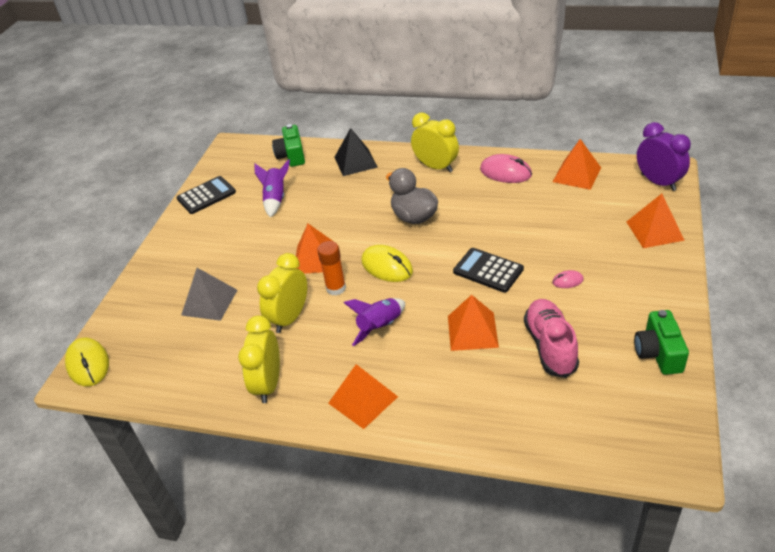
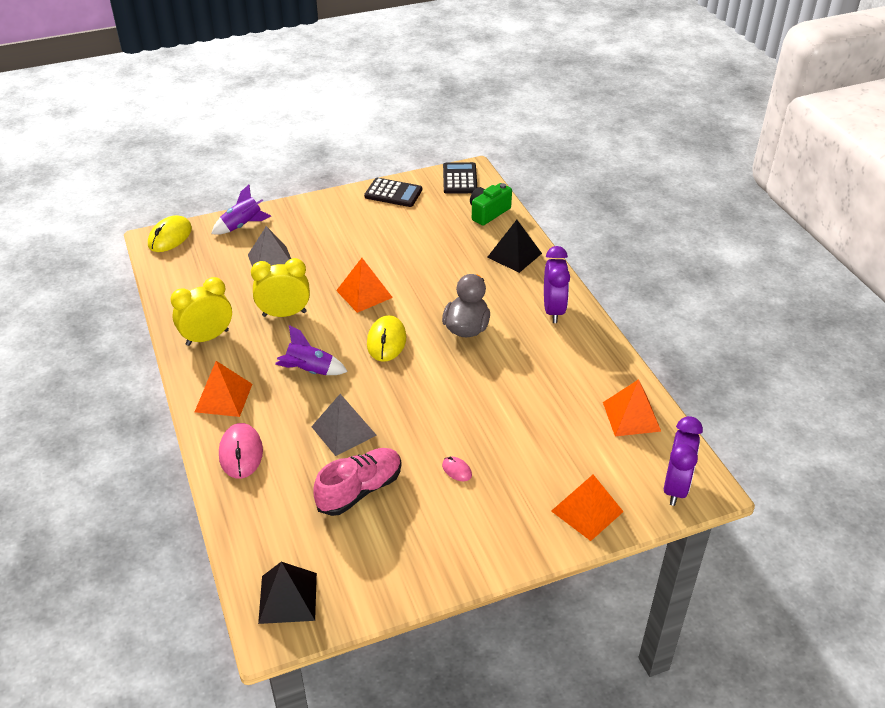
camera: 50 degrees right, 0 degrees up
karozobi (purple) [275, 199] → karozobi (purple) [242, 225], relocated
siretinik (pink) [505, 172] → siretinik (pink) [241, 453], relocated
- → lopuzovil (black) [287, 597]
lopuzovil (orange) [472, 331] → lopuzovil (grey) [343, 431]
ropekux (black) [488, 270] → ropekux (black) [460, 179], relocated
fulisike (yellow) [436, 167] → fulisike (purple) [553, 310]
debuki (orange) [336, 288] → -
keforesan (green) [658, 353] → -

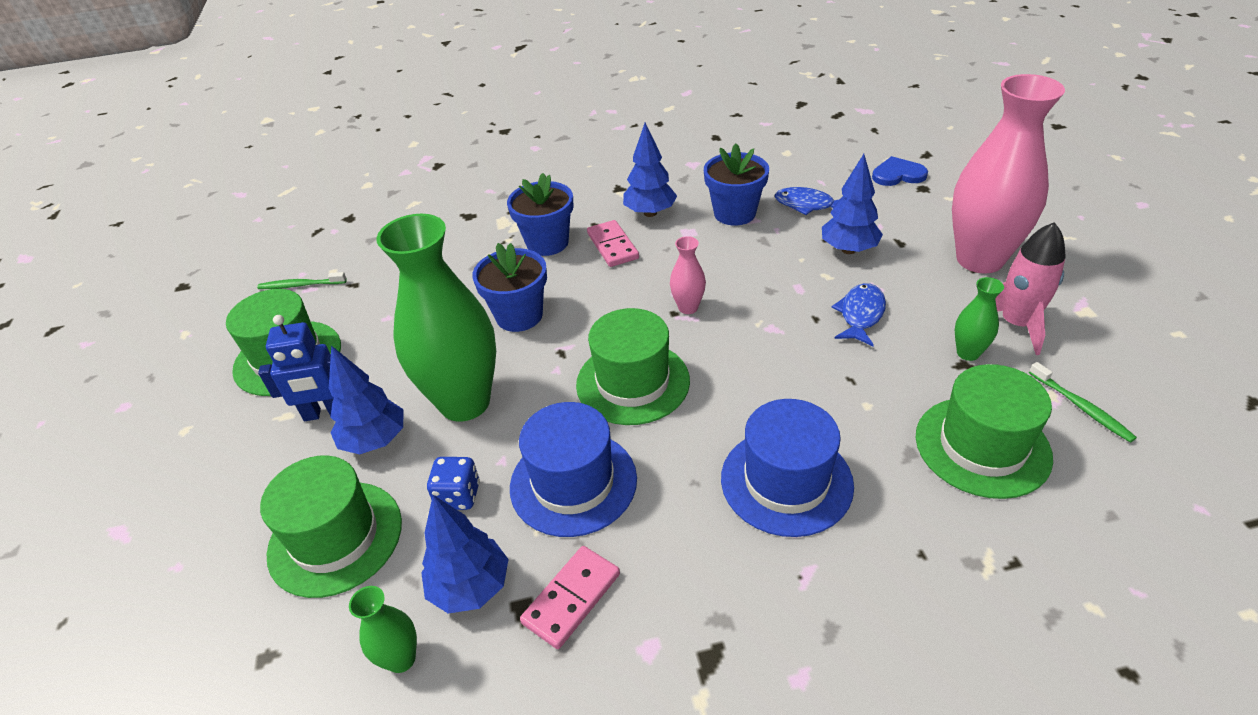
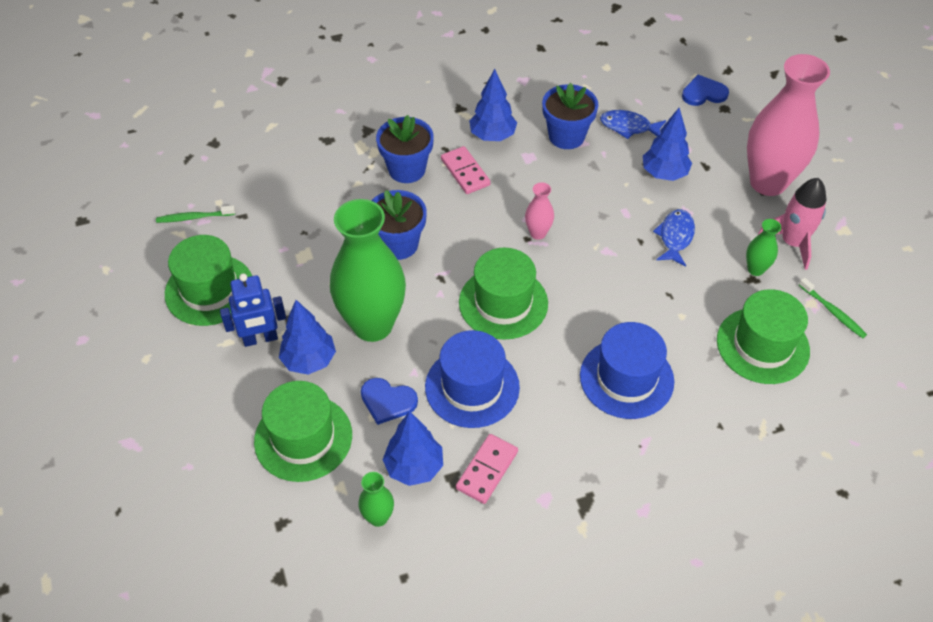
camera: 10 degrees left, 10 degrees up
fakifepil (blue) [458, 496] → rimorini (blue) [387, 401]

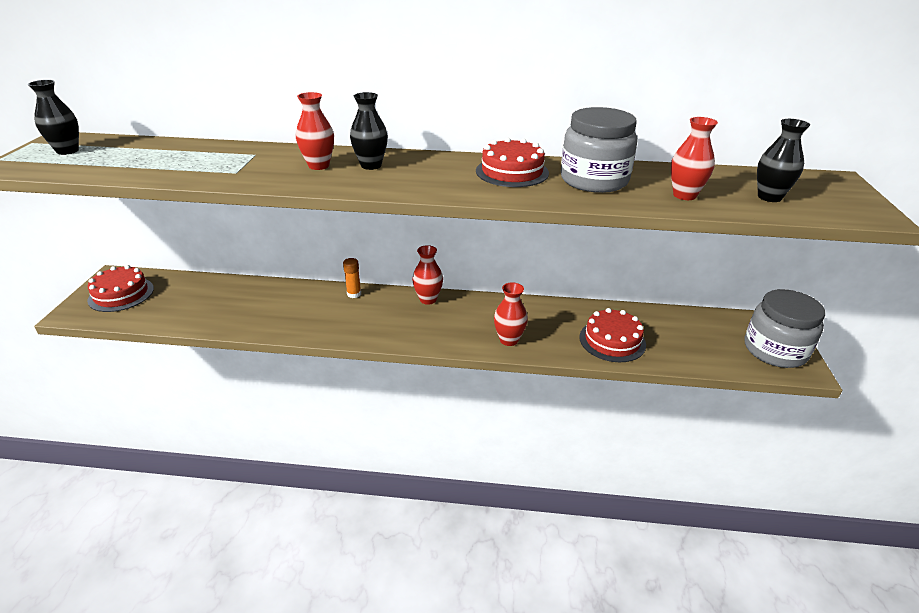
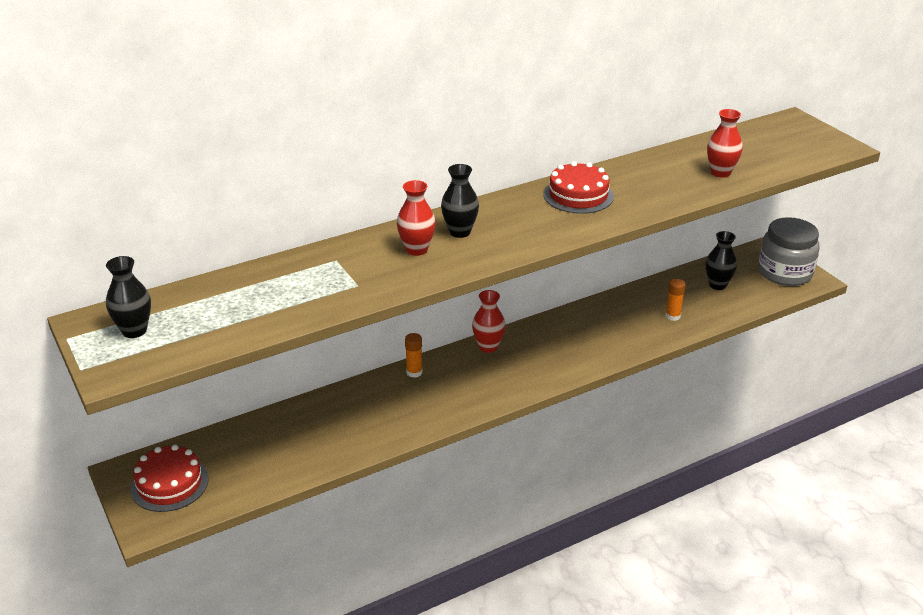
camera: 35 degrees left, 0 degrees up
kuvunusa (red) [612, 341] → debuki (orange) [673, 316]
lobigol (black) [769, 197] → lobigol (black) [717, 285], relocated
lobigol (red) [509, 340] → -
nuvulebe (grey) [594, 180] → -

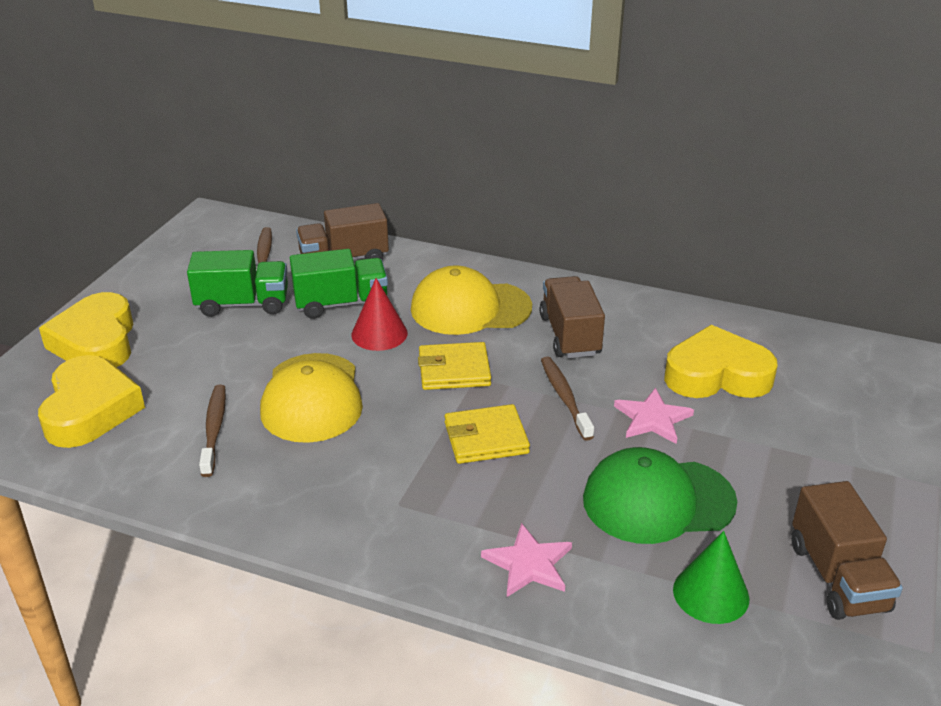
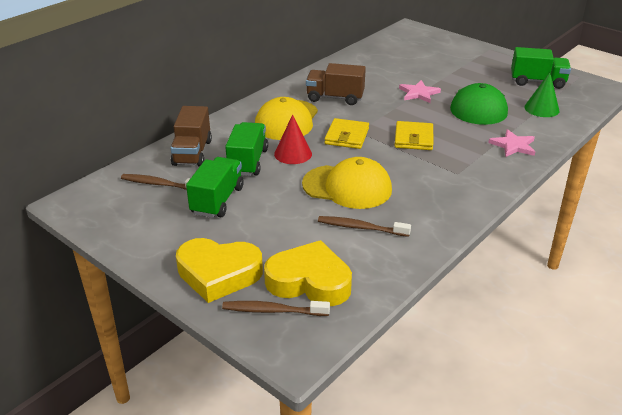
camera: 70 degrees left, 0 degrees up
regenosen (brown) [564, 397] → regenosen (brown) [273, 311], relocated
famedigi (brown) [837, 577] → famedigi (green) [537, 82]
rimorini (yellow) [717, 375] → -

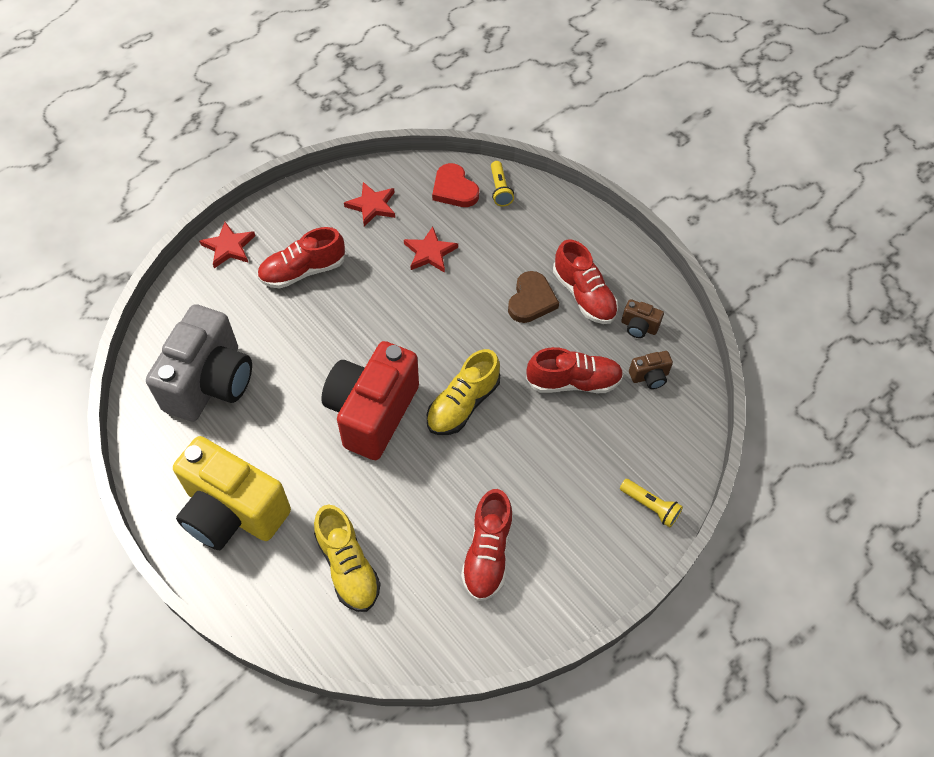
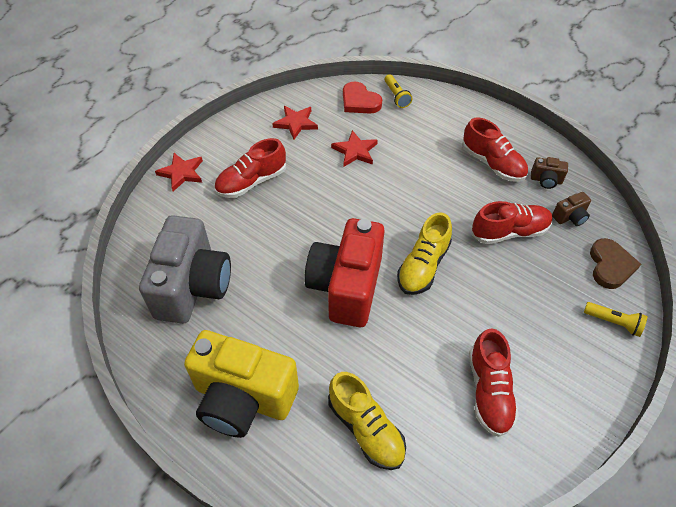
camera: 10 degrees left, 5 degrees down
rimorini (brown) [531, 300] → rimorini (brown) [610, 266], relocated

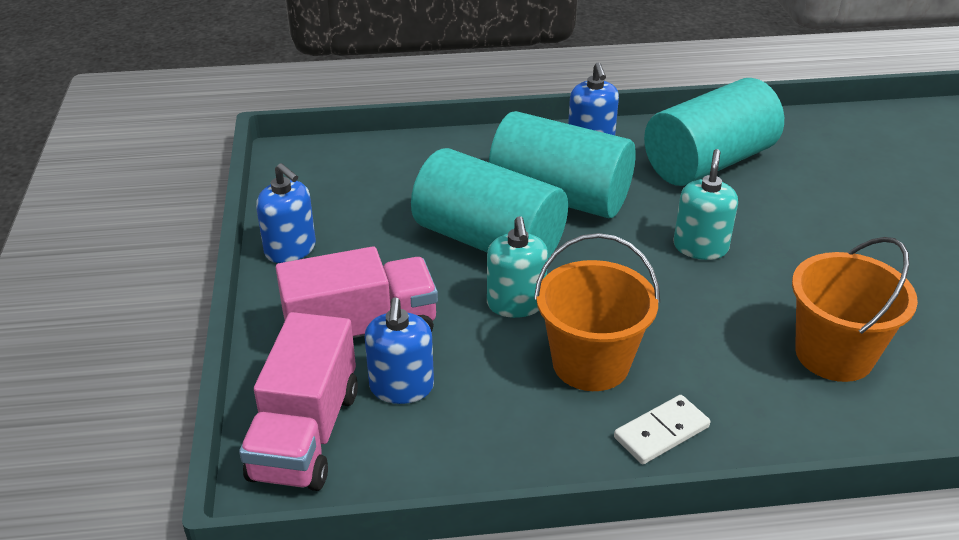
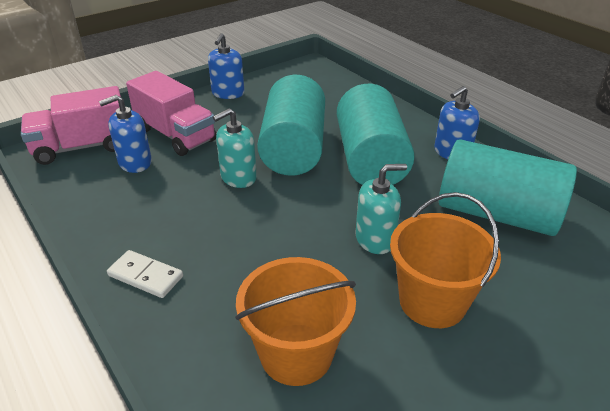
camera: 60 degrees right, 0 degrees up
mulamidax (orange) [590, 363] → mulamidax (orange) [432, 302], relocated

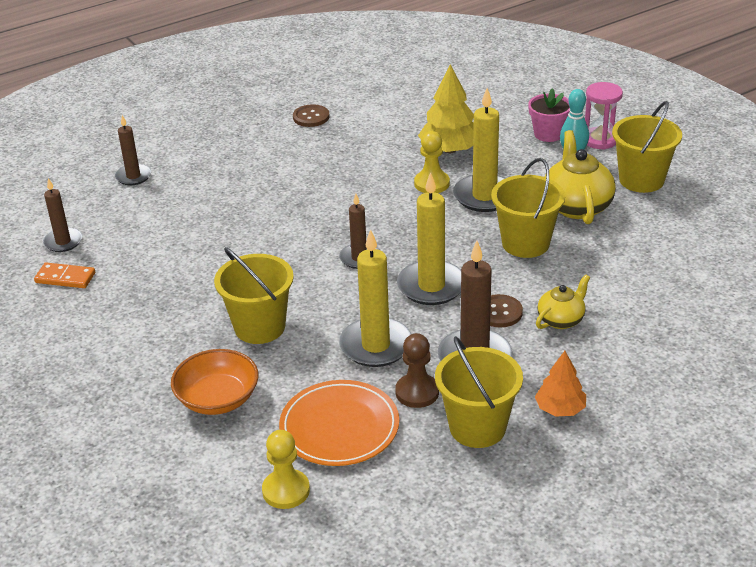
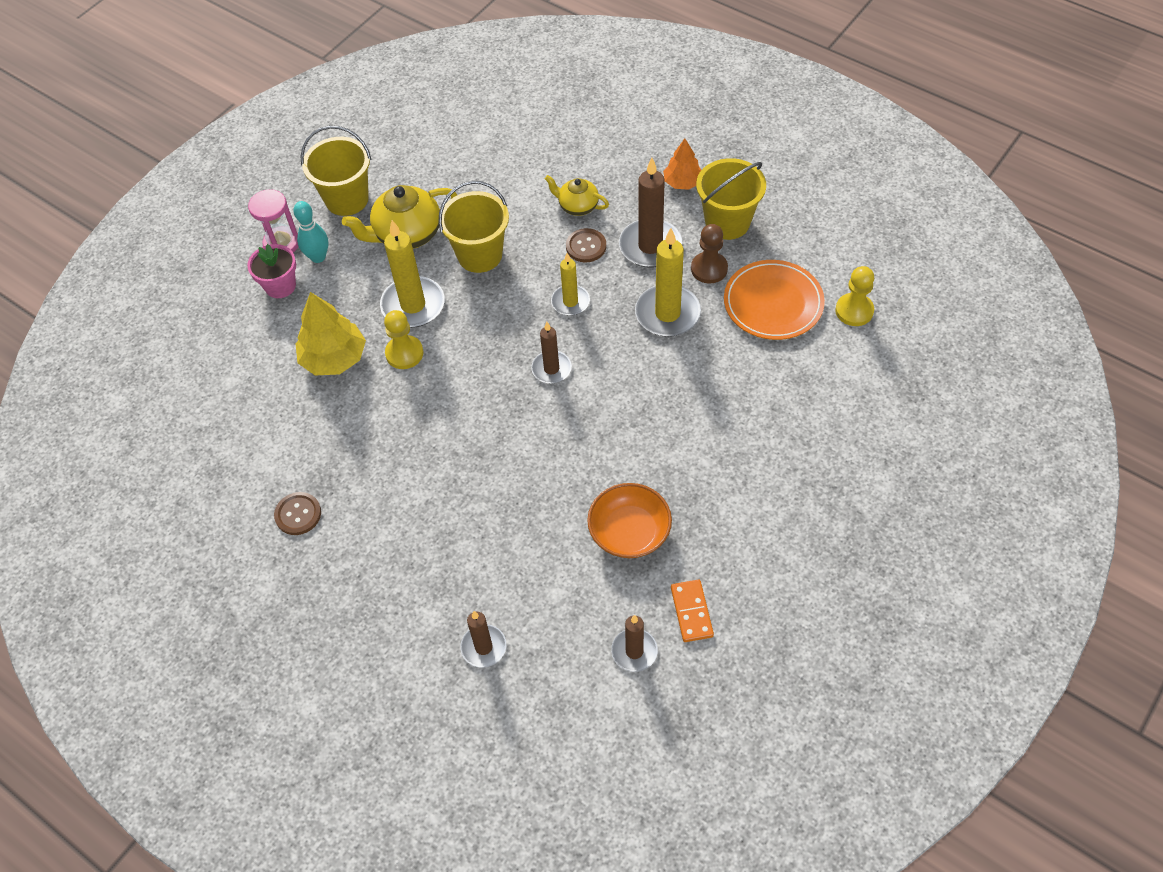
camera: 110 degrees left, 20 degrees up
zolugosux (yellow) [431, 286] → zolugosux (yellow) [570, 302], x0.60
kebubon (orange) [218, 399] → kebubon (orange) [629, 532], relocated
mulamidax (yellow) [259, 327] → -

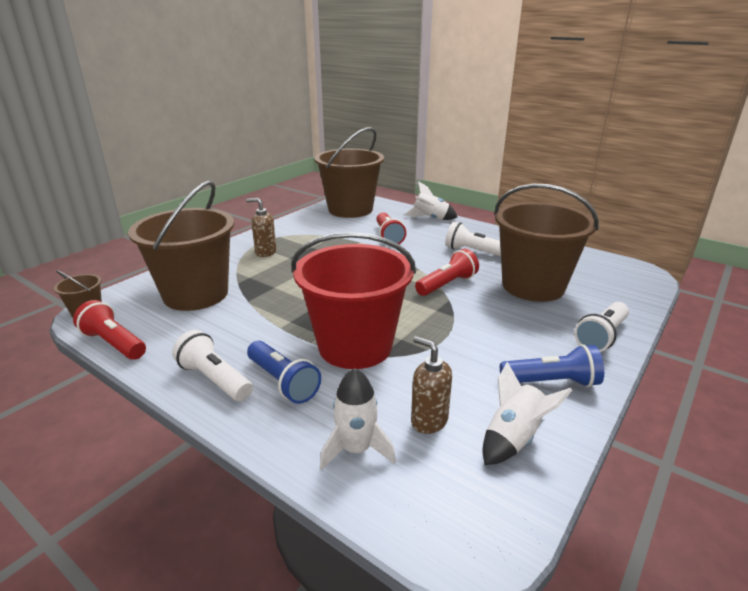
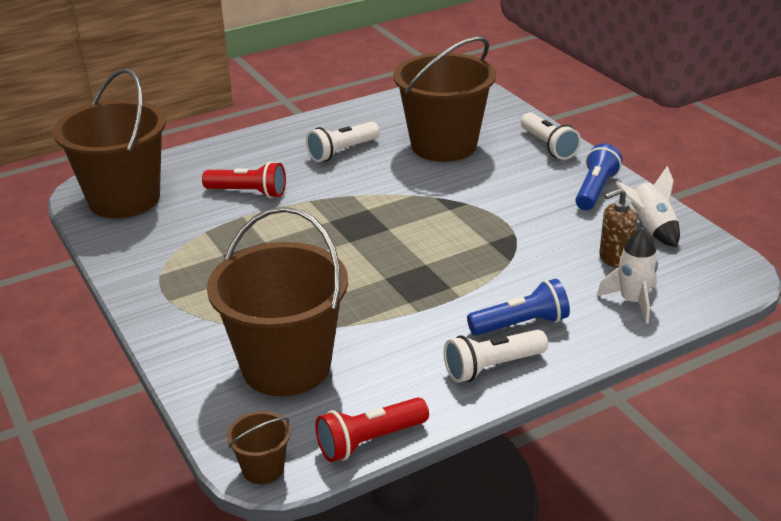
camera: 65 degrees left, 5 degrees up
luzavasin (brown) [265, 252] → -
mulamidax (red) [355, 346] → -
karozobi (white) [430, 219] → -
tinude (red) [447, 284] → -

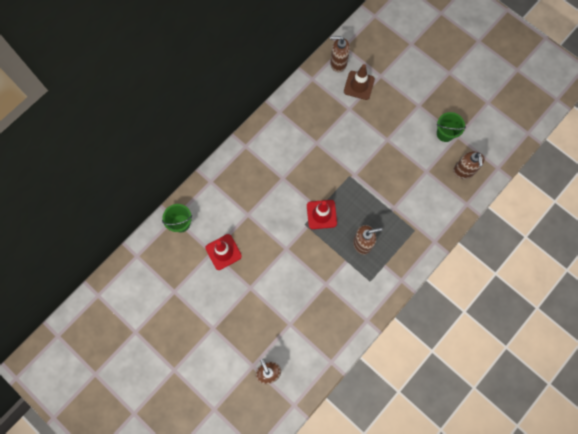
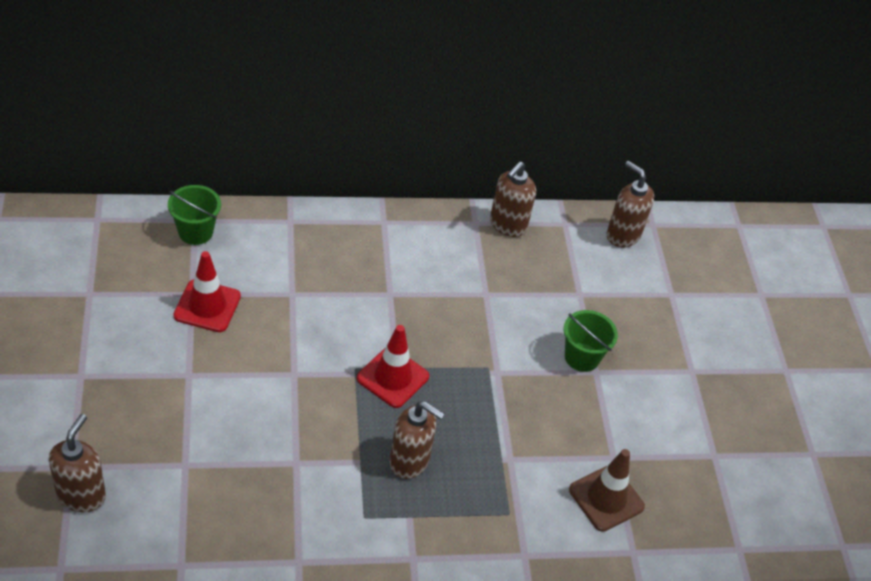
camera: 35 degrees right, 25 degrees down
luzavasin (brown) [463, 171] → luzavasin (brown) [507, 225], relocated
mulamidax (green) [445, 133] → mulamidax (green) [582, 357], relocated
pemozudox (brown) [359, 85] → pemozudox (brown) [606, 498], relocated

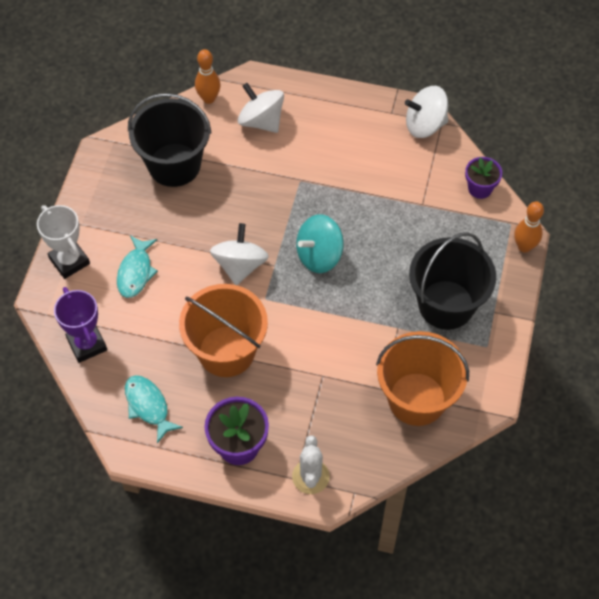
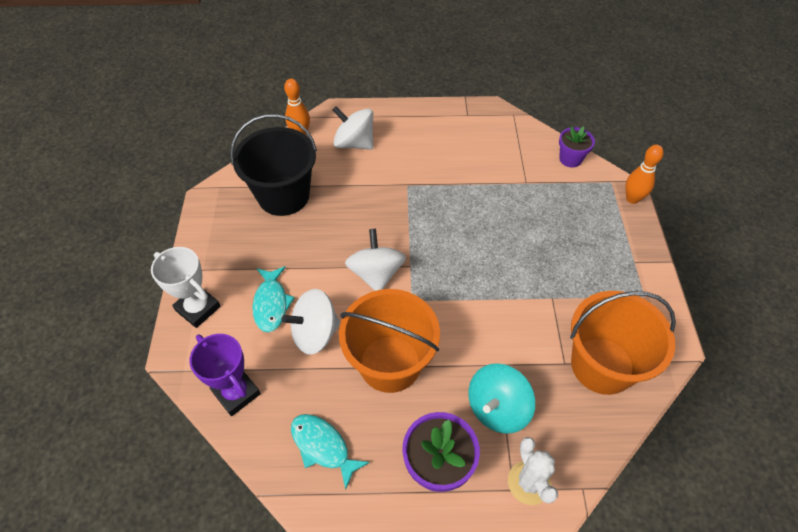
camera: 15 degrees left, 5 degrees down
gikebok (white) [425, 125] → gikebok (white) [315, 333], relocated
gikebok (turquoise) [319, 255] → gikebok (turquoise) [497, 408], relocated
mulamidax (black) [446, 305] → -

